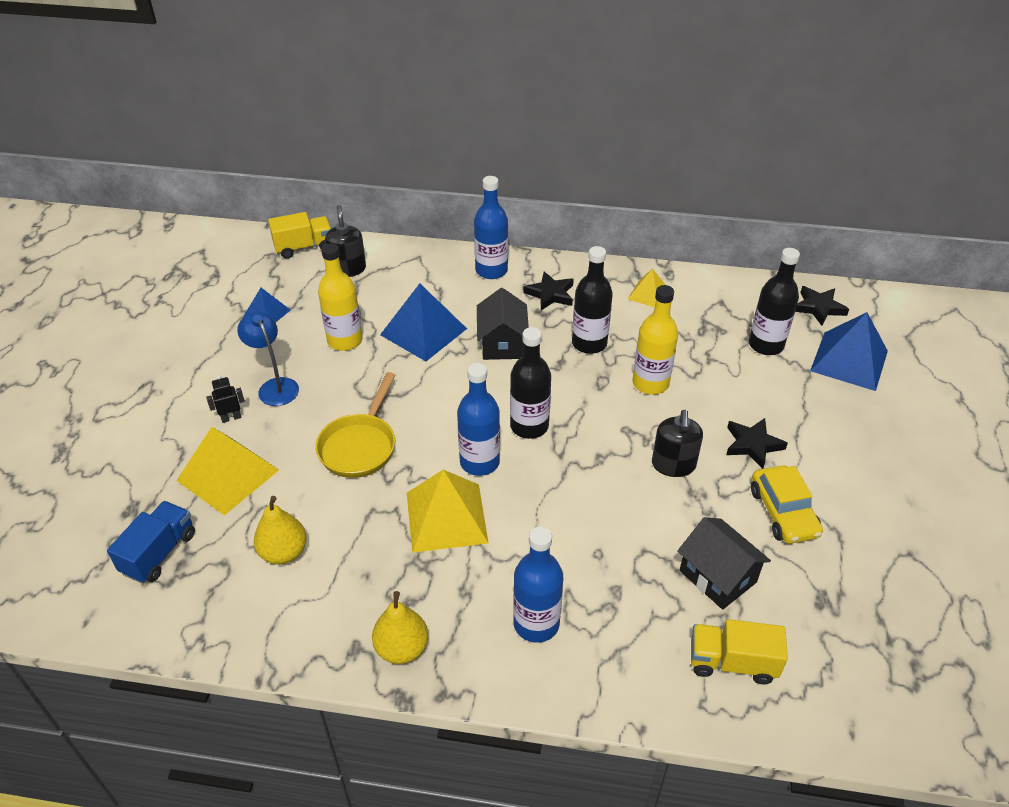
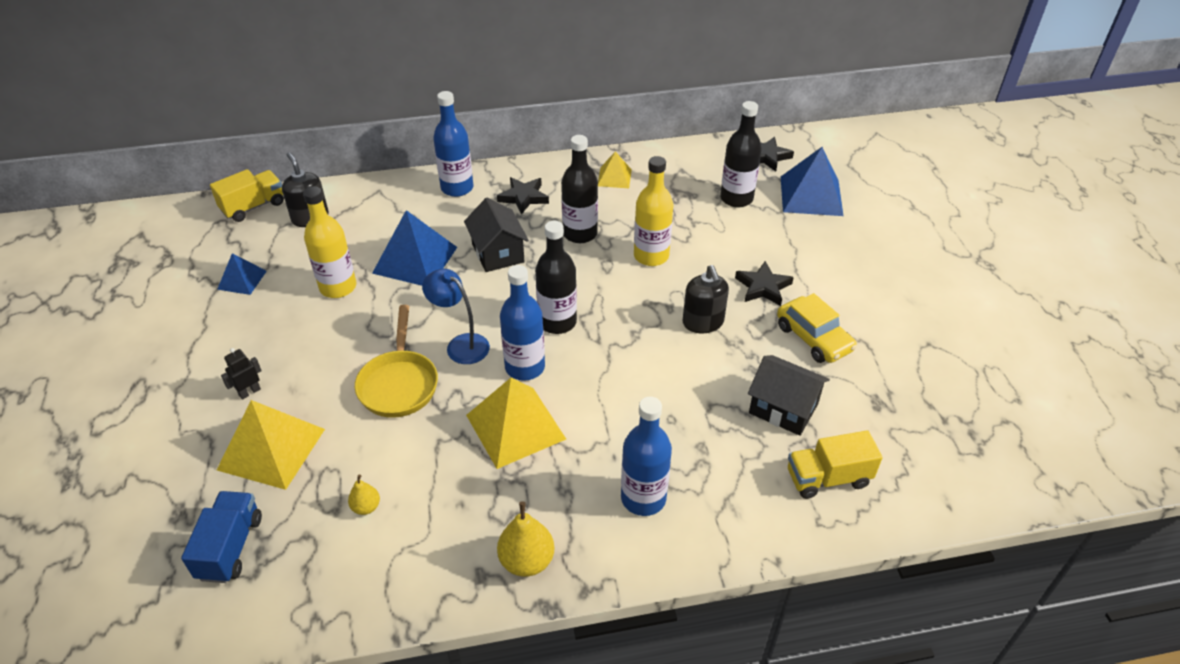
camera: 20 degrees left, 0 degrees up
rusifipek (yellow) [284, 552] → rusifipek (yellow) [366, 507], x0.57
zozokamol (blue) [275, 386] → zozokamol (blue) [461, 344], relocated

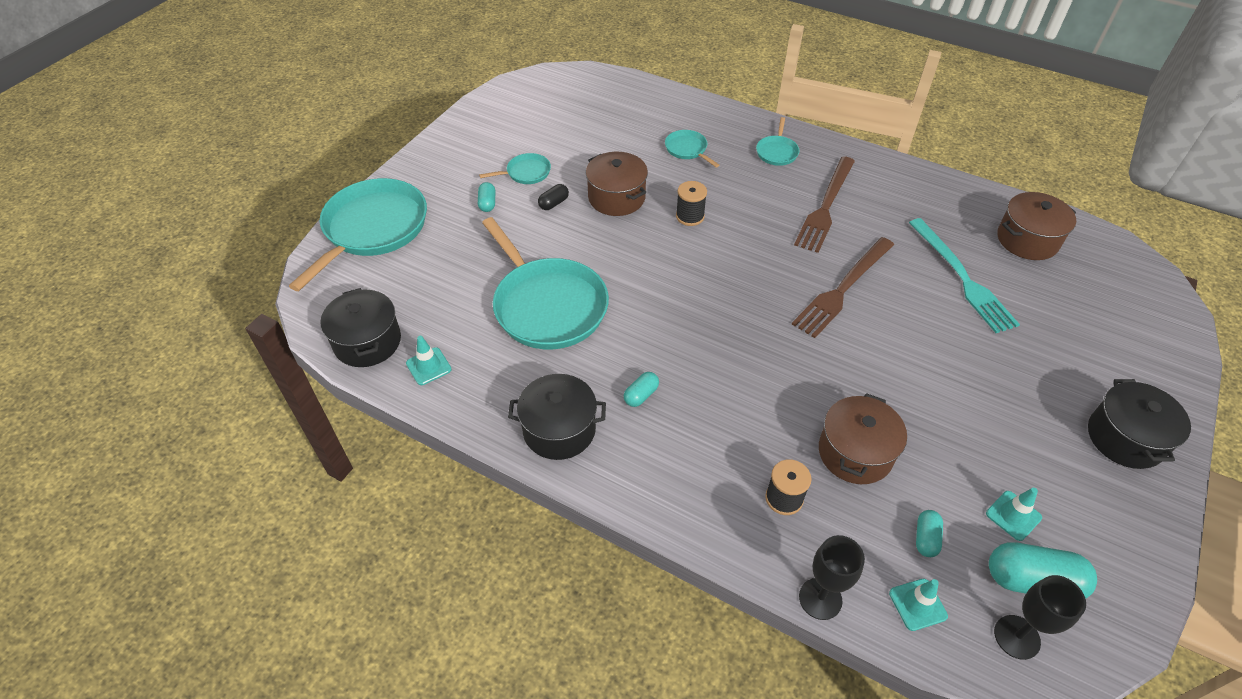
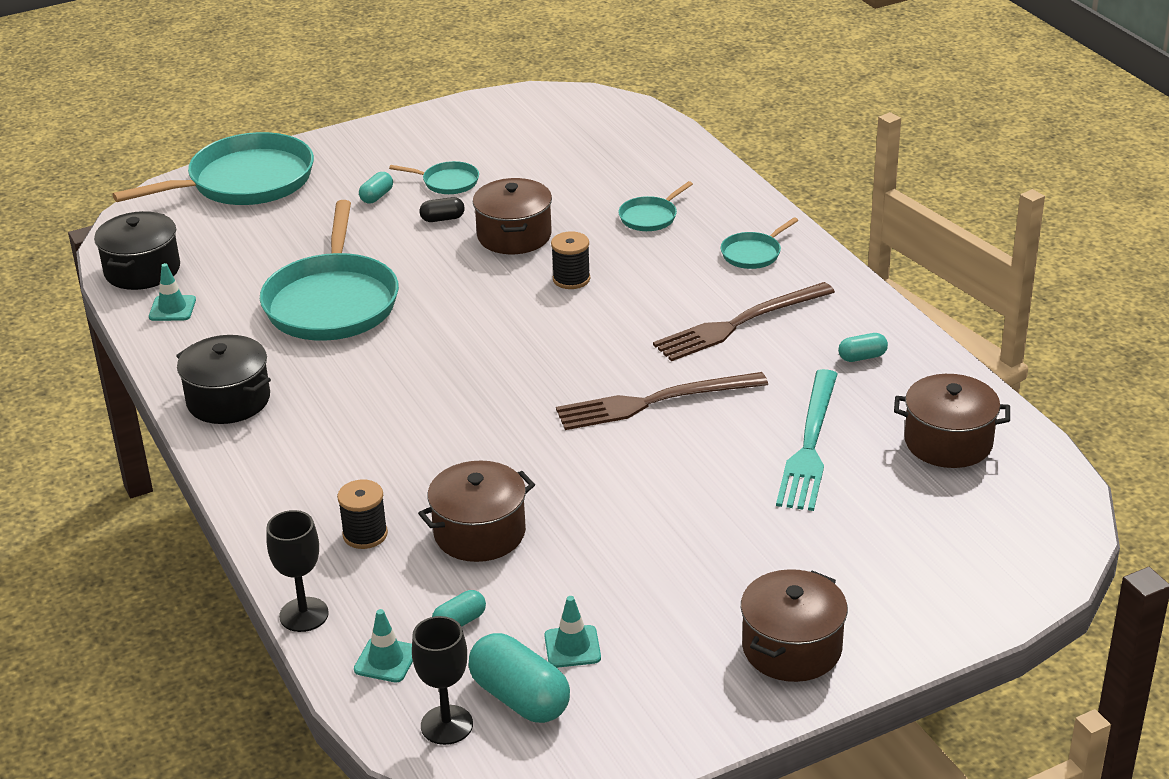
camera: 35 degrees right, 15 degrees down
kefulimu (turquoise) [687, 149] → kefulimu (turquoise) [650, 217], 135 degrees counterclockwise
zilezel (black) [1125, 438] → zilezel (brown) [792, 648]
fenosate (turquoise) [641, 395] → fenosate (turquoise) [862, 357], relocated

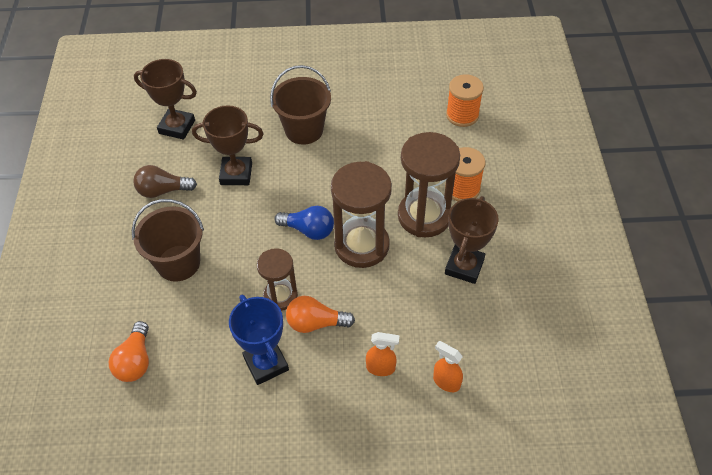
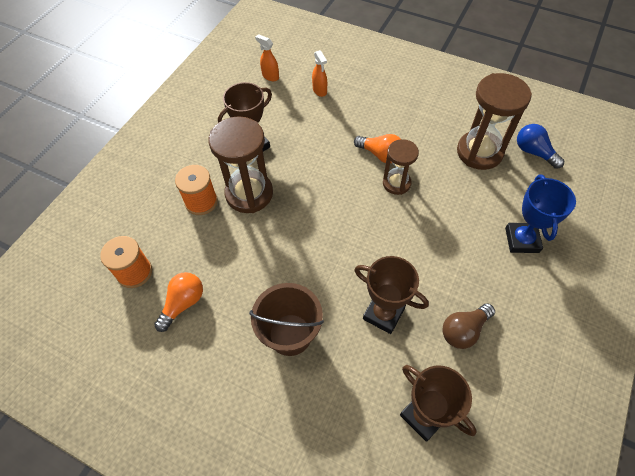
camera: 150 degrees left, 5 degrees up
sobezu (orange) [135, 361] → sobezu (orange) [183, 303], relocated
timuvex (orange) [381, 368] → timuvex (orange) [270, 76], relocated
sobezu (brown) [163, 191] → sobezu (brown) [463, 330], 120 degrees clockwise
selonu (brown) [361, 245] → selonu (brown) [479, 152], relocated
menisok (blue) [266, 364] → menisok (blue) [522, 240], relocated
sobezu (blue) [309, 230] → sobezu (blue) [533, 152], relocated
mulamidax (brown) [178, 263] → -

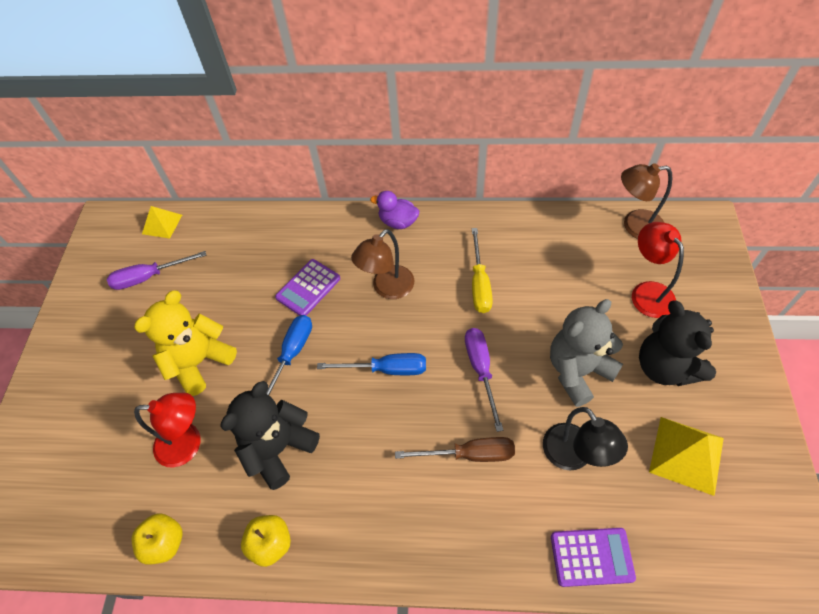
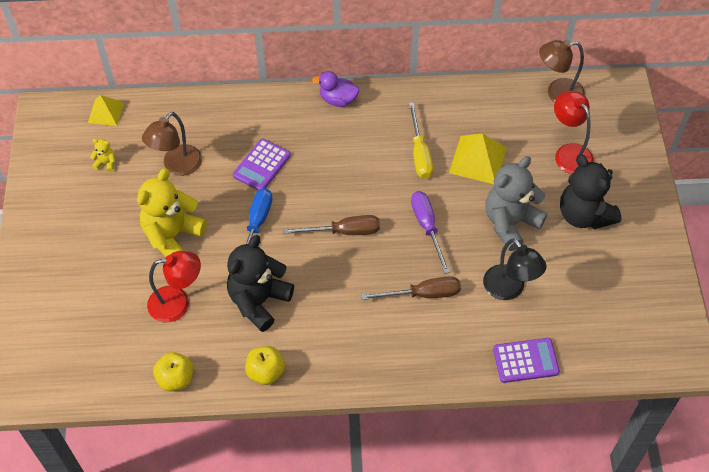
camera: 10 degrees left, 0 degrees up
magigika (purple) [149, 277] → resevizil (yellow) [106, 163]
zozokamol (brown) [387, 288] → zozokamol (brown) [177, 166], relocated
magigika (blue) [386, 369] → magigika (brown) [343, 231]
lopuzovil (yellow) [686, 454] → lopuzovil (yellow) [478, 160], relocated

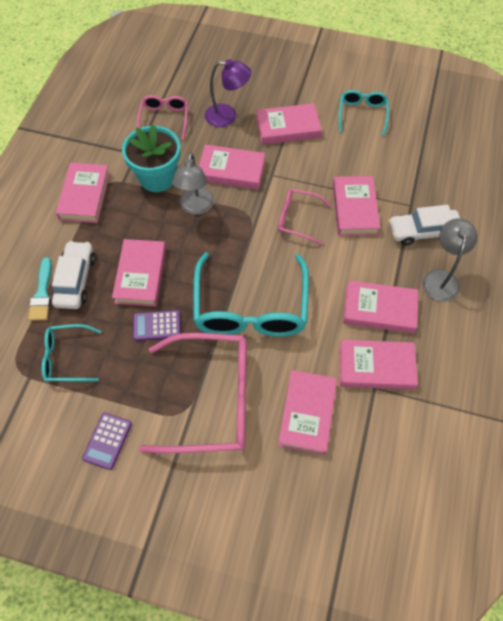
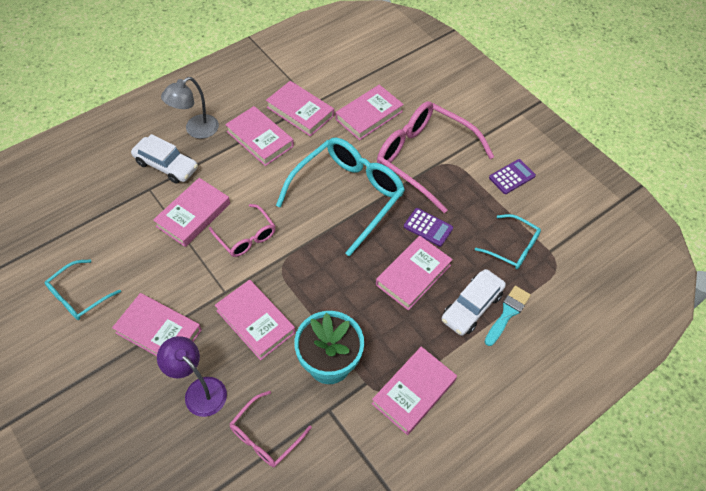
camera: 145 degrees left, 5 degrees down
zozokamol (grey) [195, 207] → -

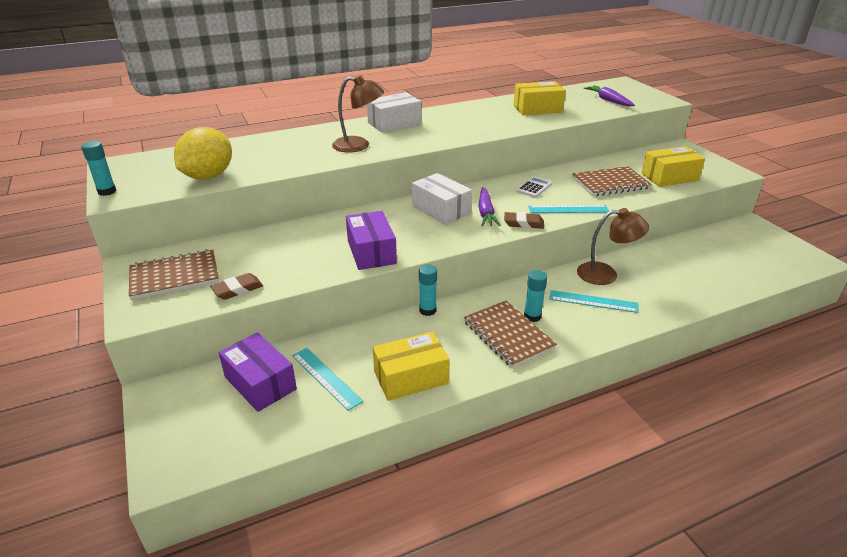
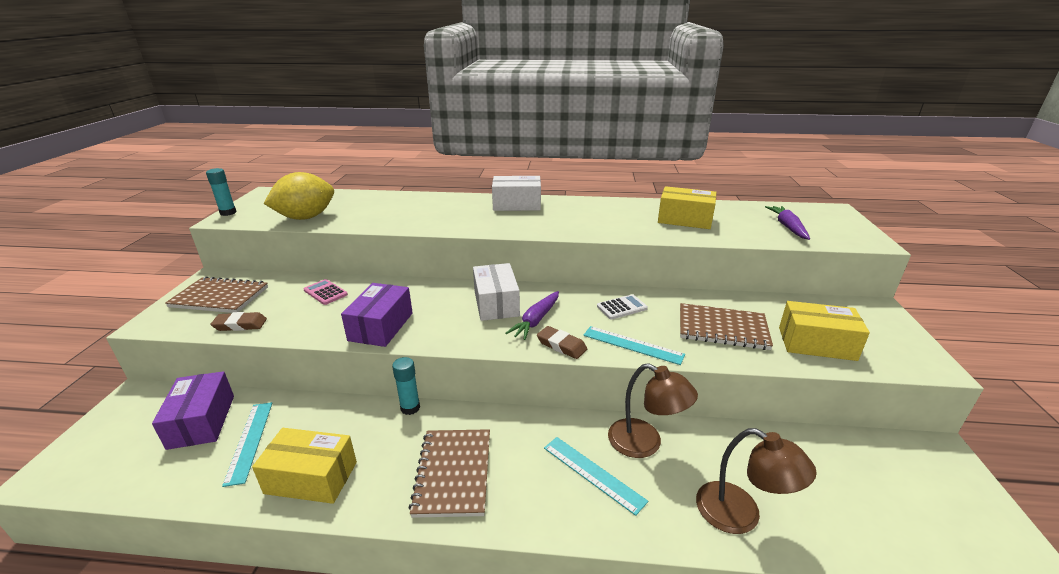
camera: 30 degrees right, 5 degrees down
- → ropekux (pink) [325, 292]
zozokamol (brown) [359, 146] → zozokamol (brown) [740, 515], relocated
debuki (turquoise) [532, 316] → -

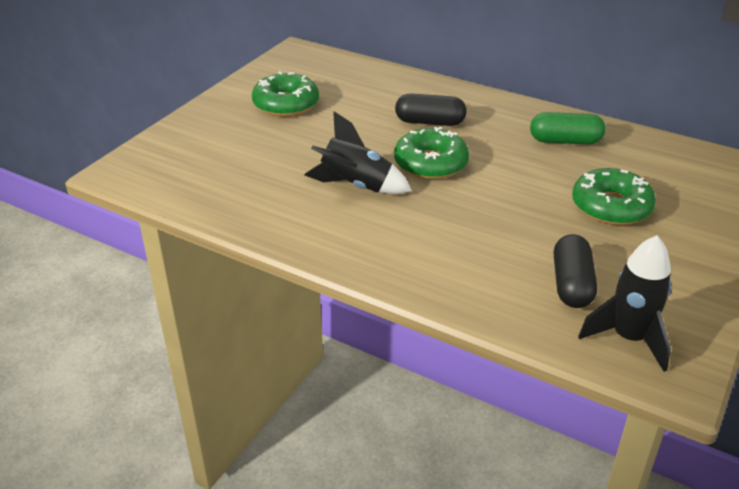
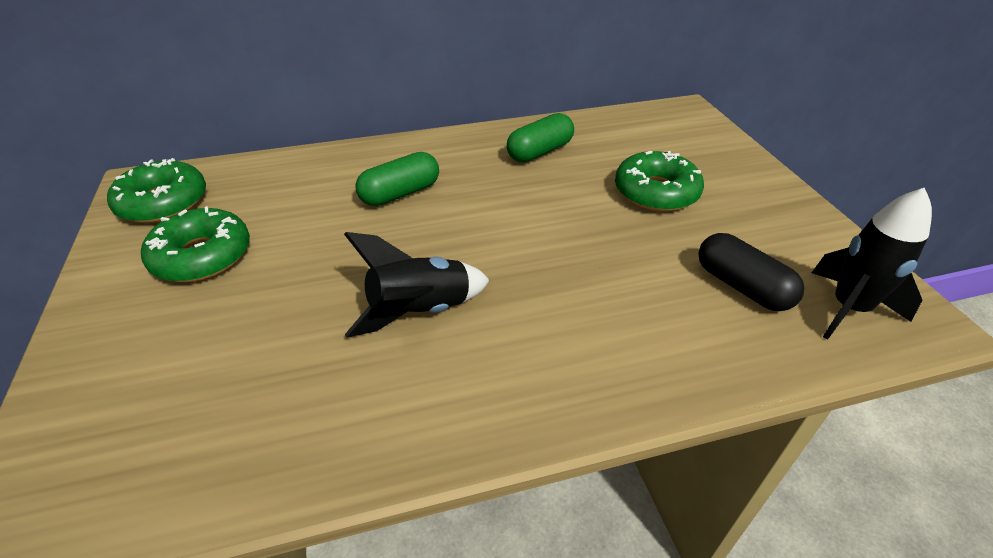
camera: 45 degrees left, 5 degrees up
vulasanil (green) [430, 163] → vulasanil (green) [163, 202], relocated
fenosate (black) [430, 122] → fenosate (green) [400, 193]

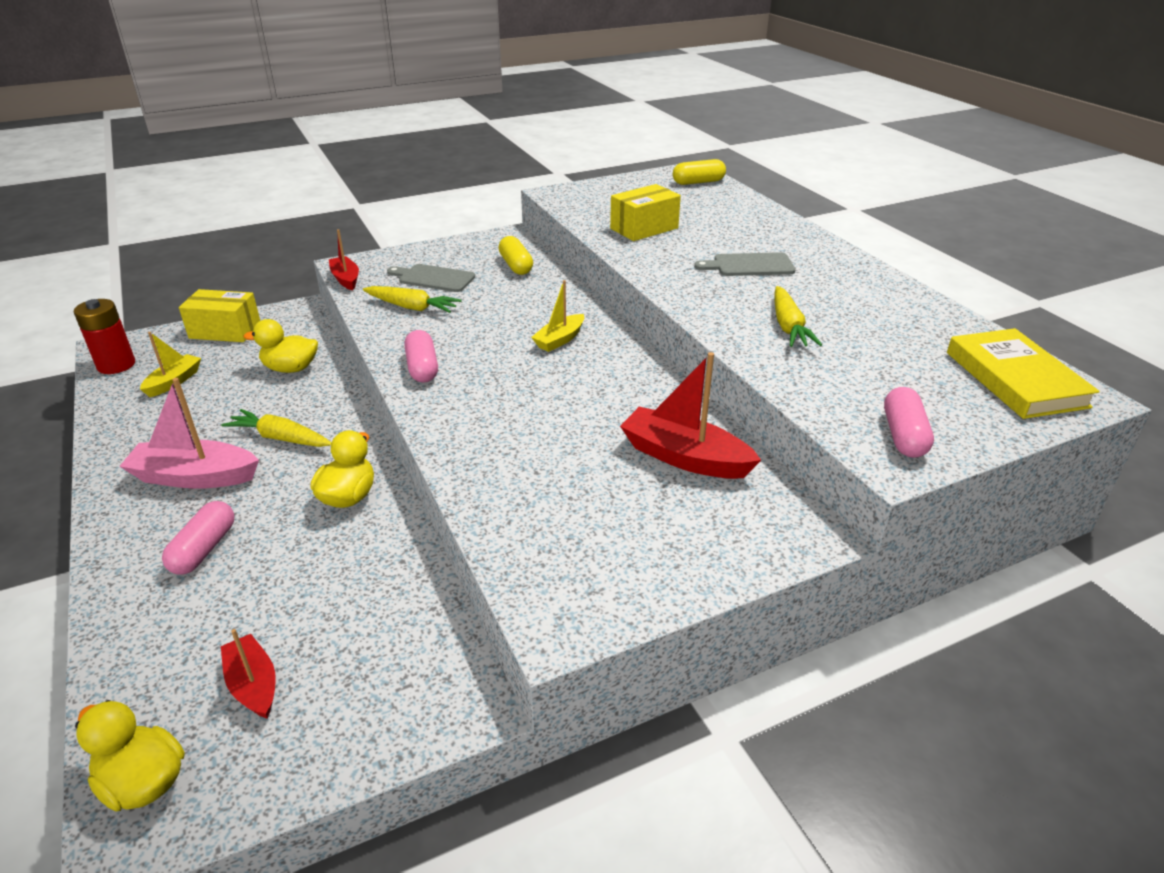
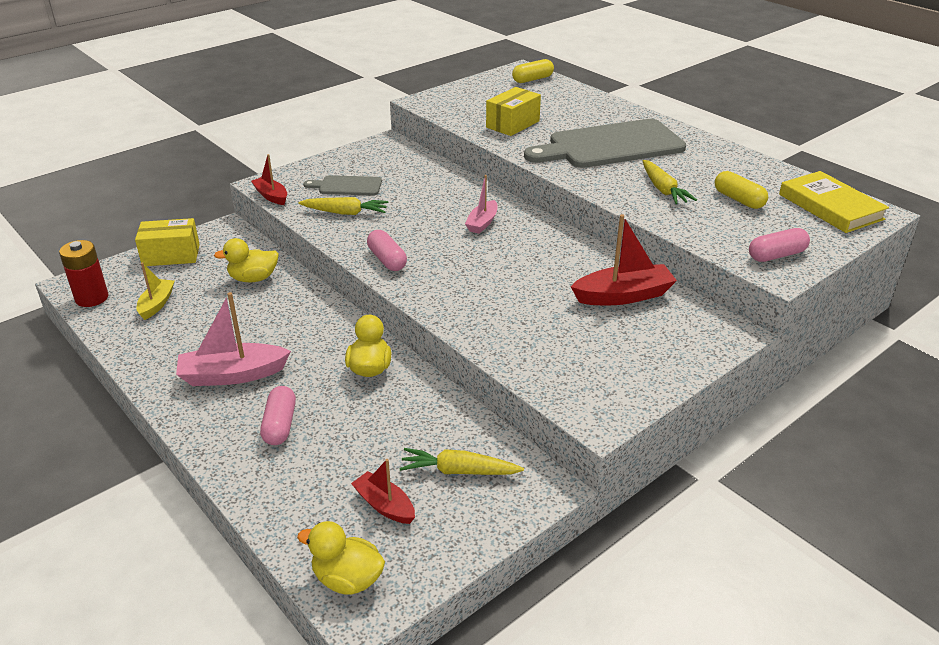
camera: 15 degrees left, 0 degrees up
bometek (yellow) [280, 438] → bometek (yellow) [459, 471], relocated
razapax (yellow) [559, 340] → razapax (pink) [482, 223]
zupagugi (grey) [749, 265] → zupagugi (grey) [610, 145], x2.08
razapax (red) [684, 457] → razapax (red) [623, 296], 150 degrees clockwise
fenosate (yellow) [516, 266] → fenosate (yellow) [738, 199], relocated
fenosate (pink) [903, 435] → fenosate (pink) [776, 255], 75 degrees clockwise

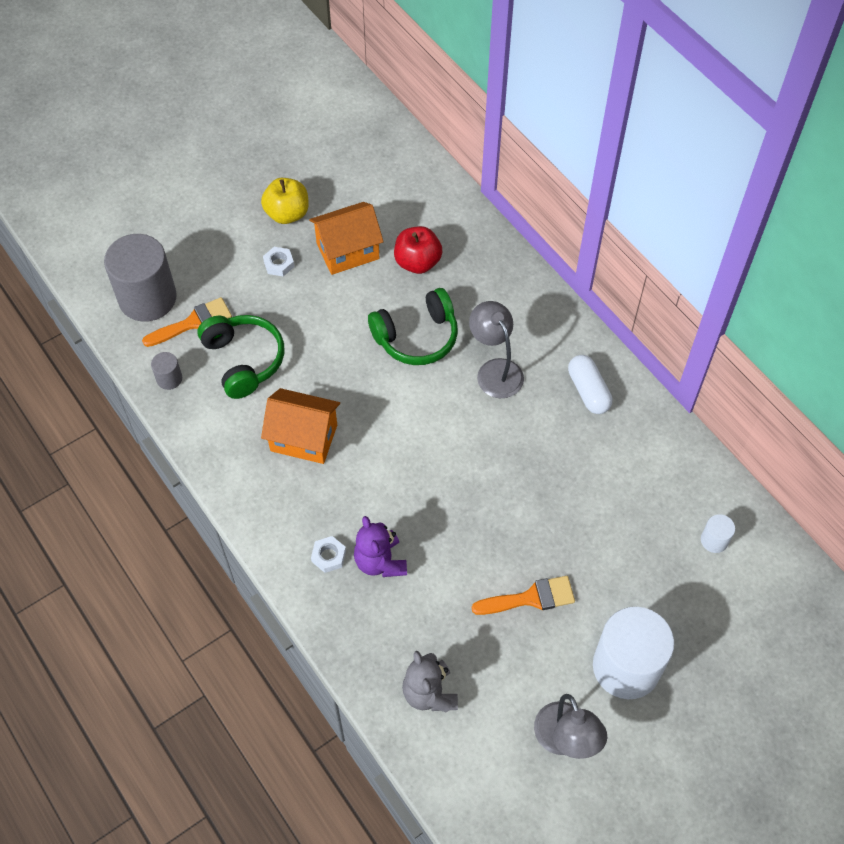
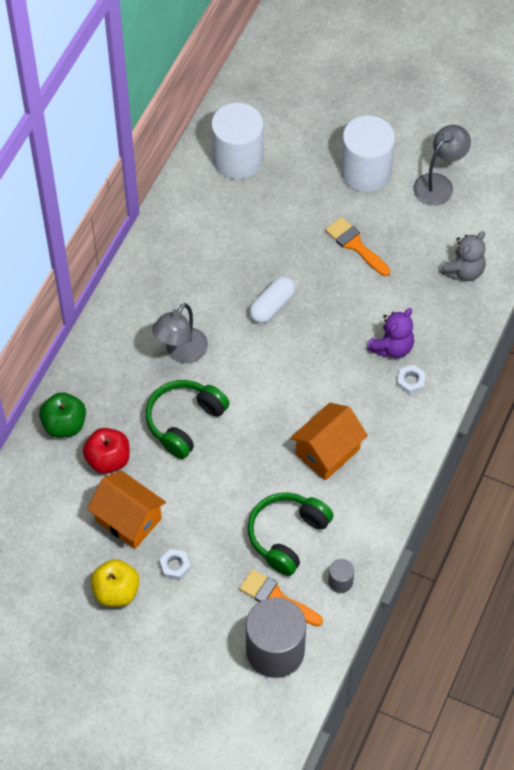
camera: 120 degrees left, 0 degrees up
- → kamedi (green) [64, 425]
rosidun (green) [417, 337] → rosidun (green) [184, 422], 90 degrees counterclockwise
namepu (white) [714, 540] → namepu (white) [237, 159], x2.32
fenosate (white) [588, 391] → fenosate (white) [272, 306], relocated
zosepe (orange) [304, 438] → zosepe (orange) [328, 451], 60 degrees clockwise

